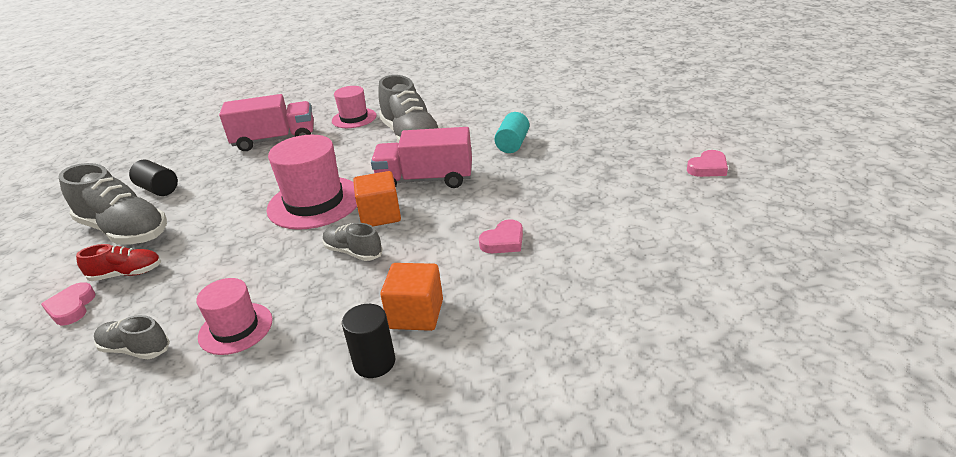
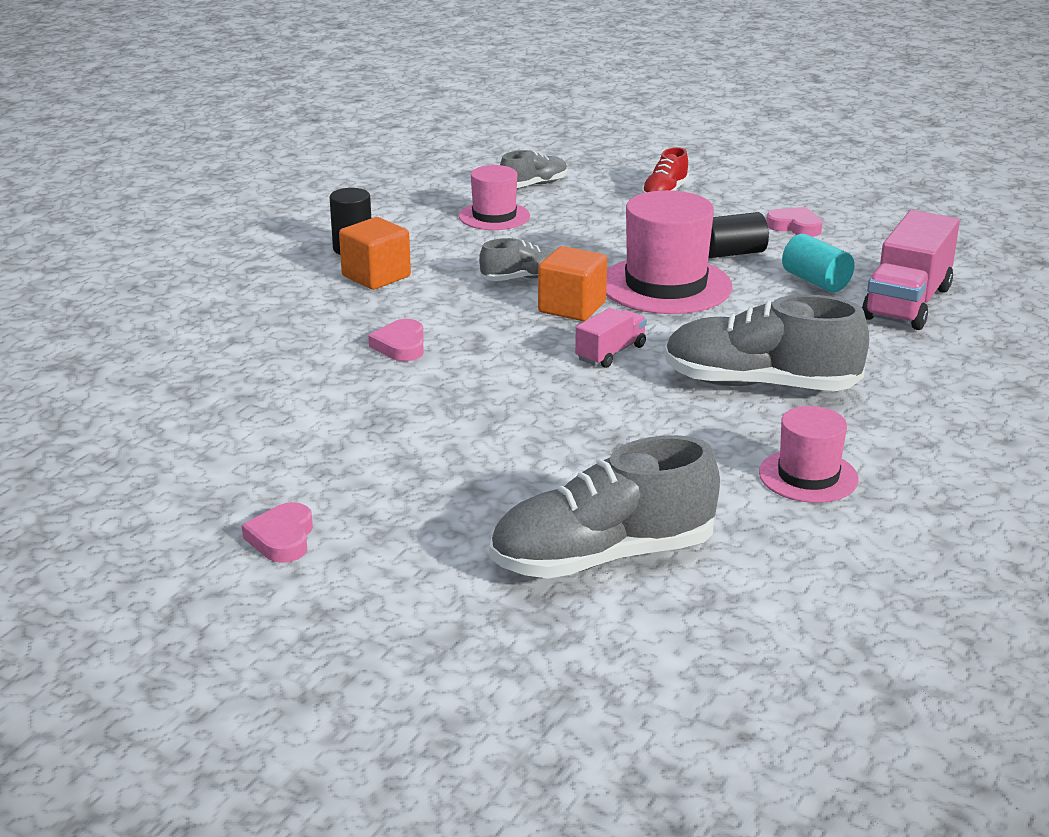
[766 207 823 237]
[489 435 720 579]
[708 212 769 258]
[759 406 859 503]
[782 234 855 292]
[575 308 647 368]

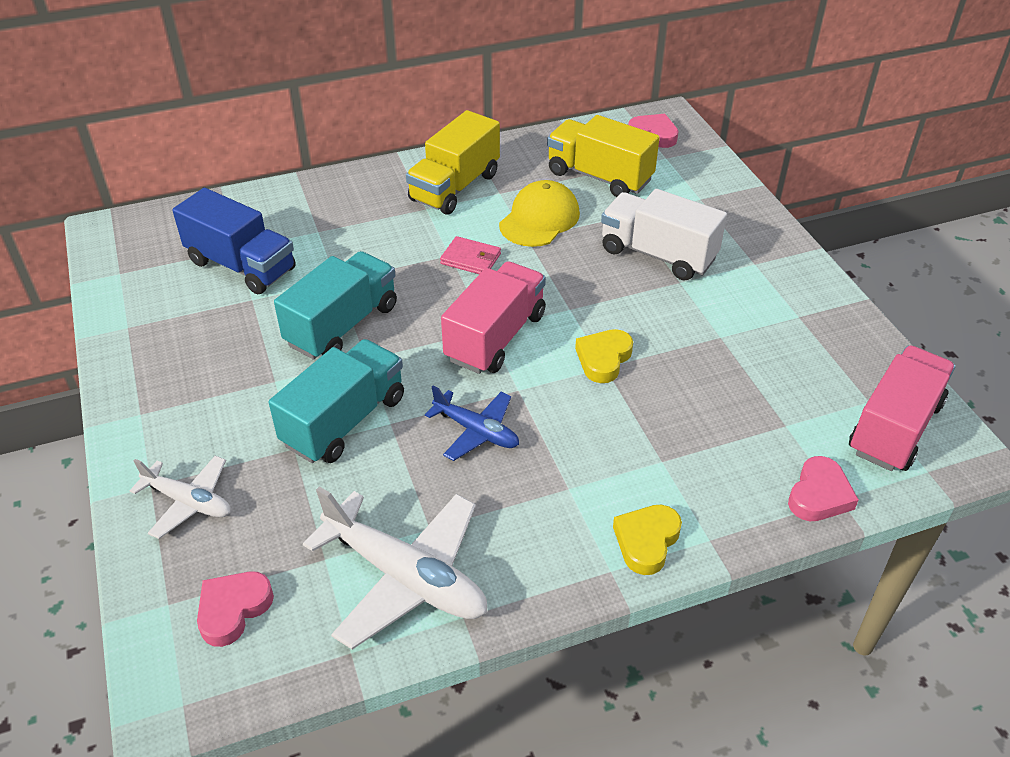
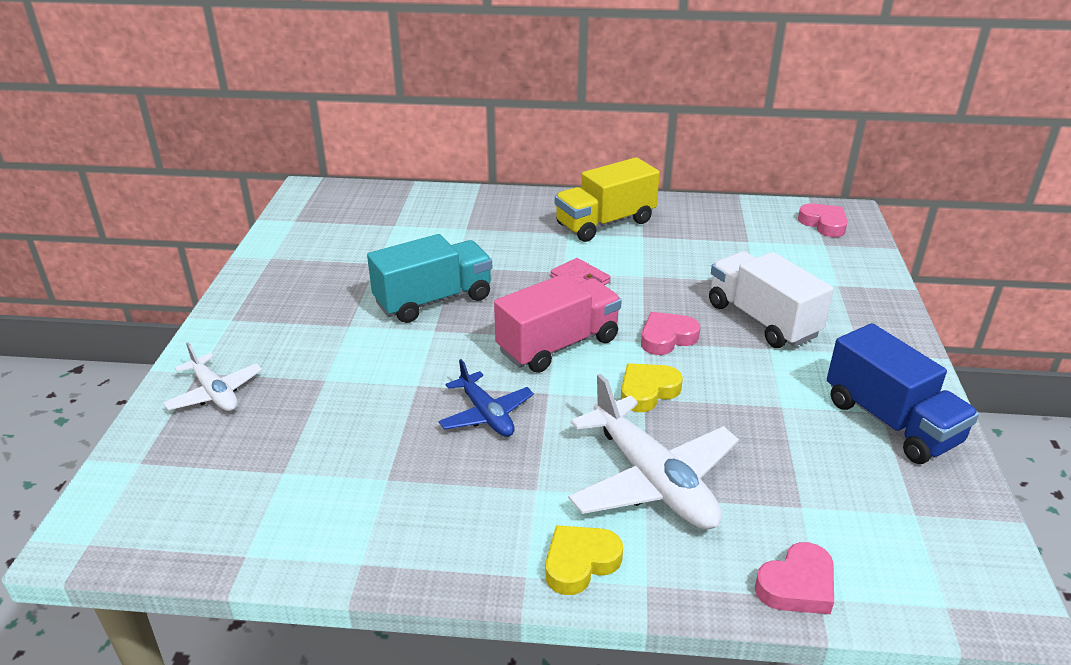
[269 339 404 463] (first image)
[499 180 580 247] (first image)
[547 115 660 197] (first image)
[849 346 956 471] (first image)
[827 323 979 464]
[641 312 700 355]
[568 374 739 529]

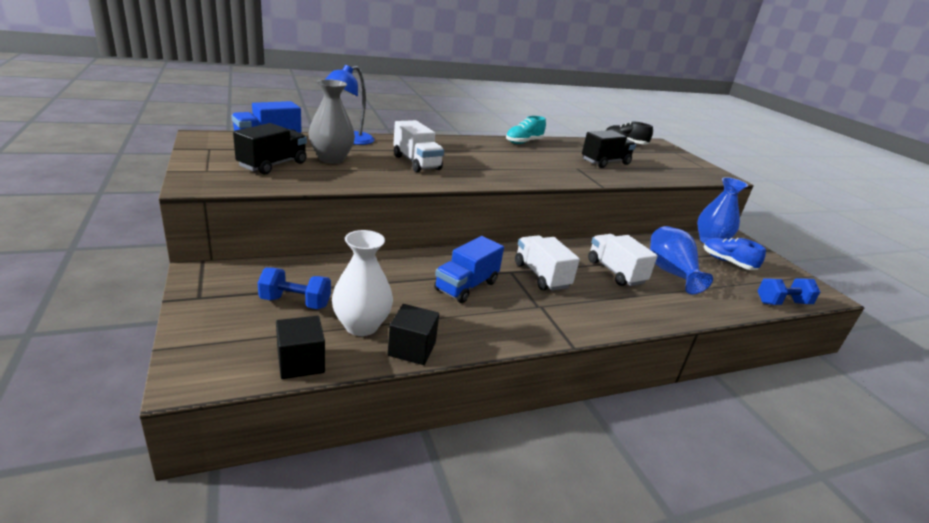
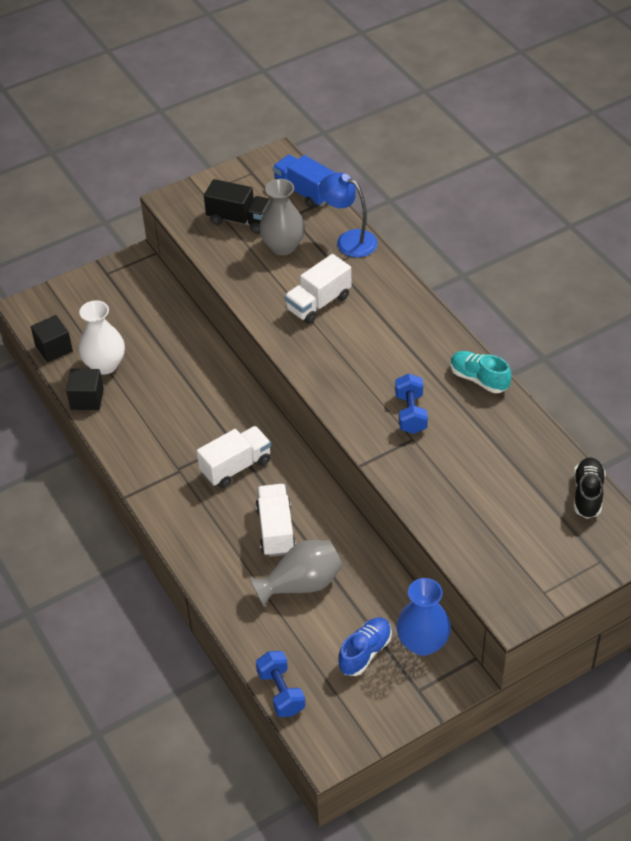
[434 236 504 303] (first image)
[582 130 636 168] (first image)
[395 373 428 434]
[250 540 342 607]
[256 484 296 557]

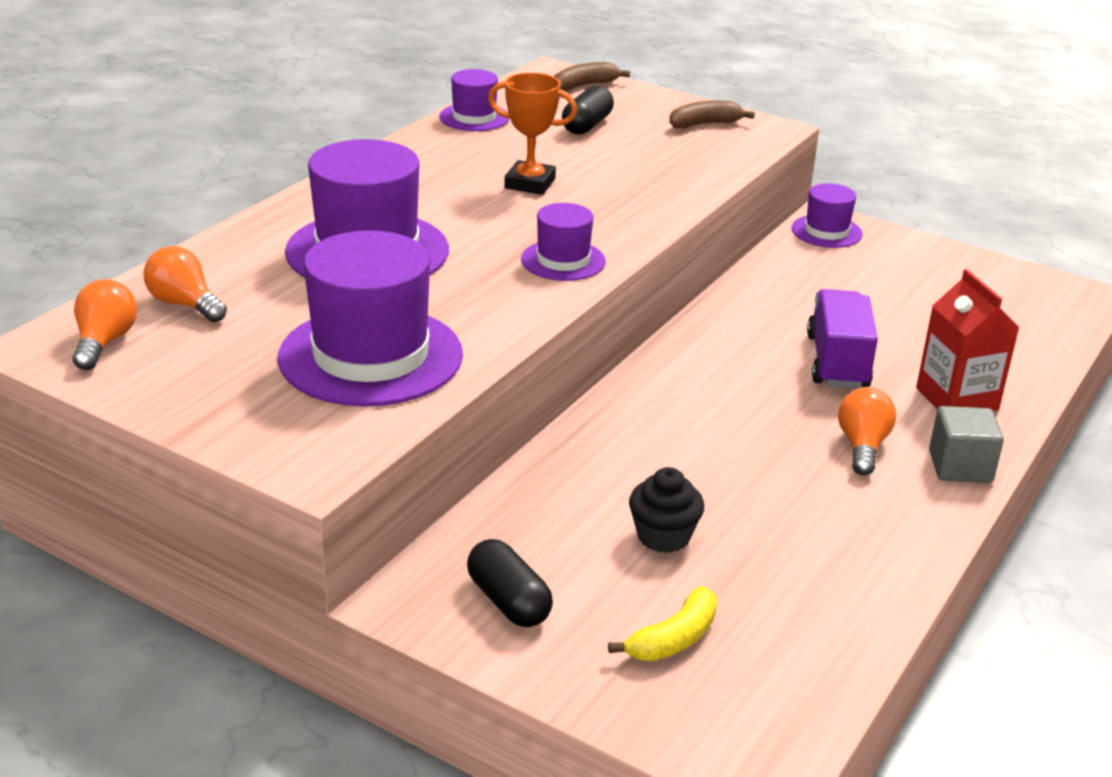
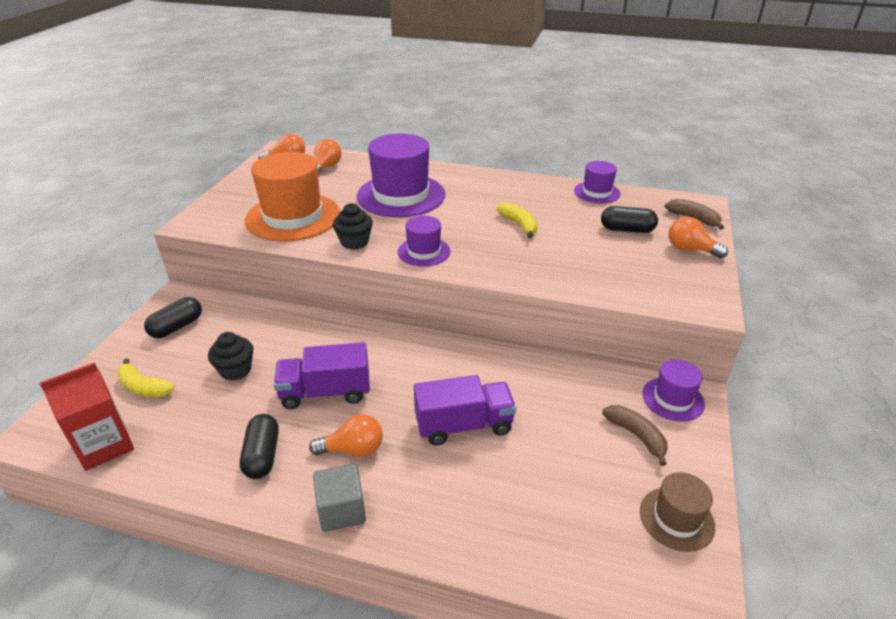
[240 414 279 479]
[274 342 370 409]
[333 203 373 250]
[640 472 715 552]
[668 217 728 258]
[602 405 668 466]
[40 362 134 471]
[496 202 538 238]
[245 152 340 242]

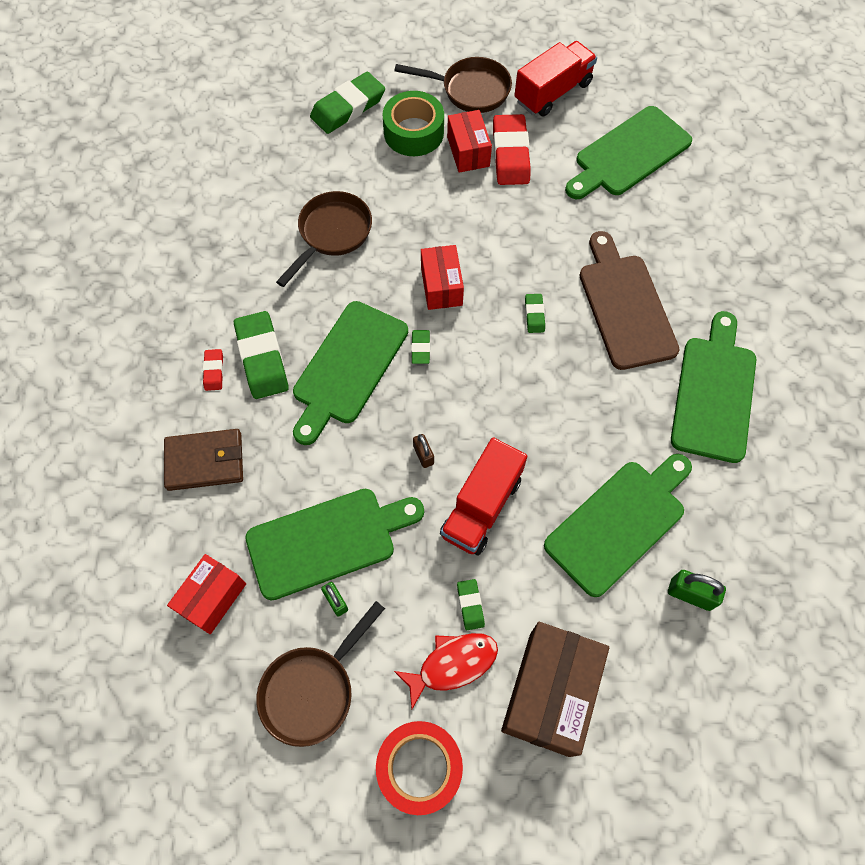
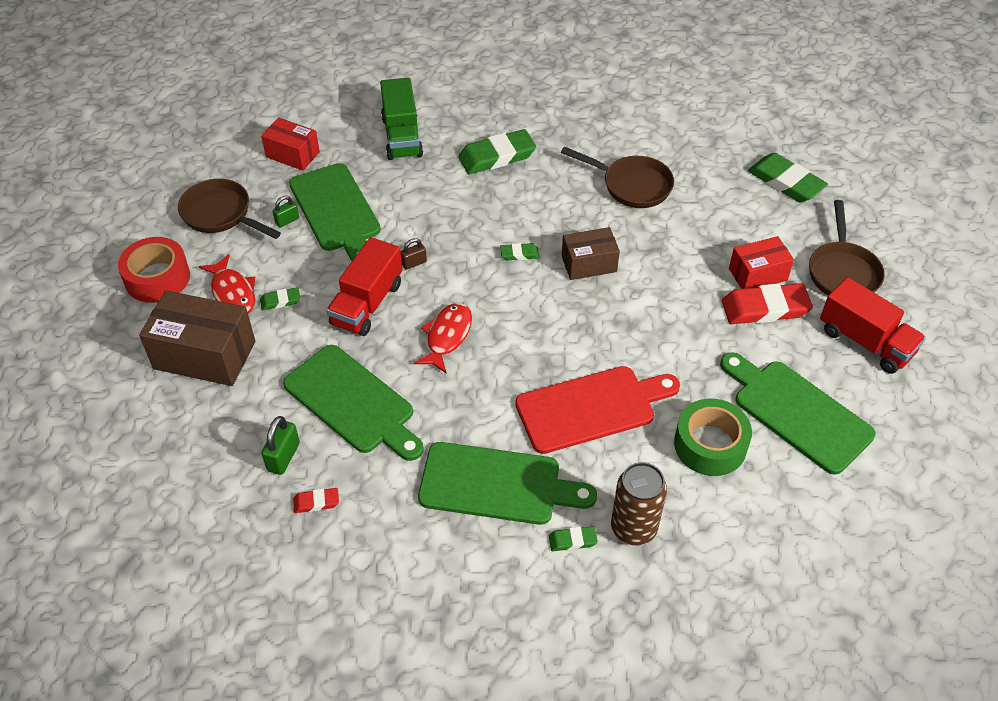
[293 301 408 445] (first image)
[414 303 472 374]
[611 462 667 545]
[293 488 339 513]
[674 399 752 476]
[549 526 598 551]
[380 78 423 160]
[562 227 620 280]
[515 366 680 454]
[327 237 402 336]

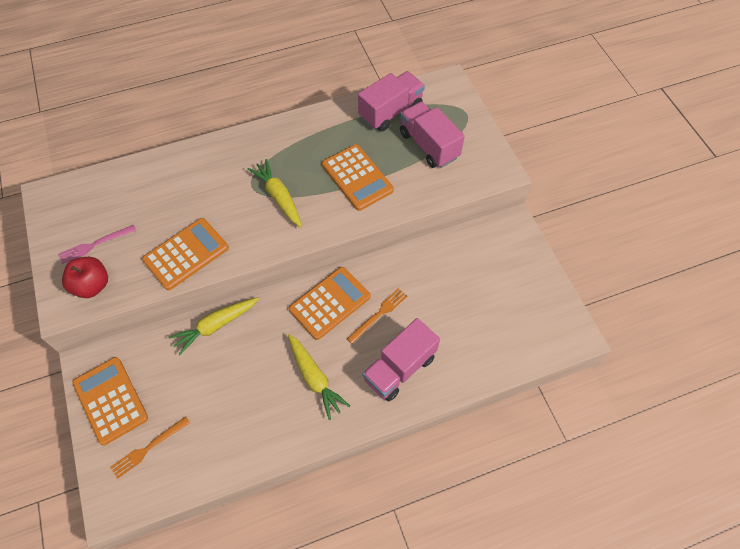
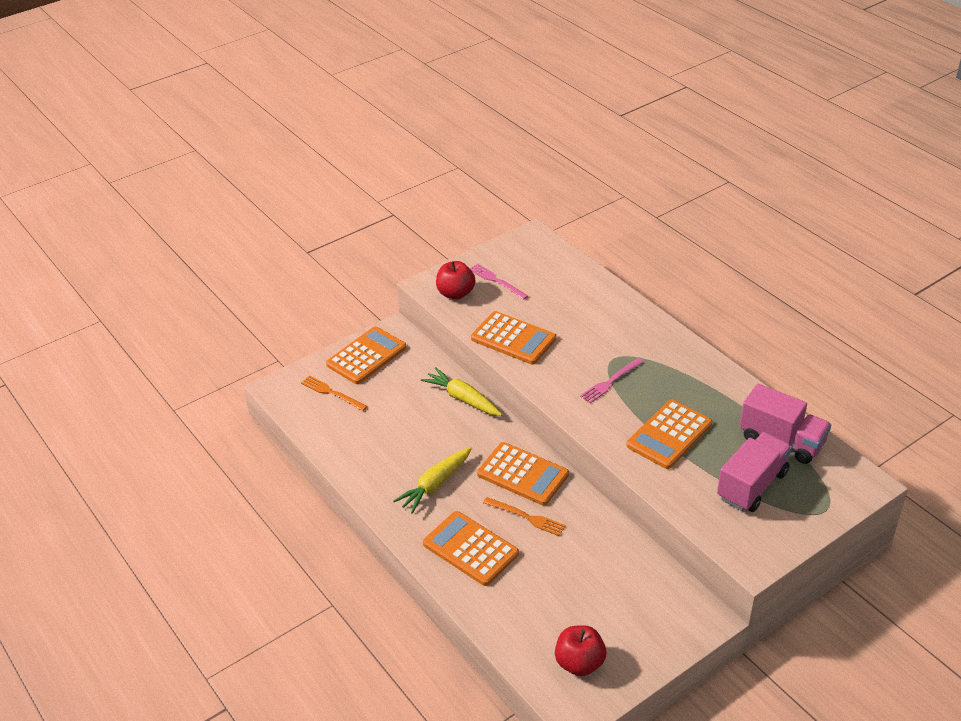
[555 625 606 676]
[580 358 643 403]
[423 511 519 586]

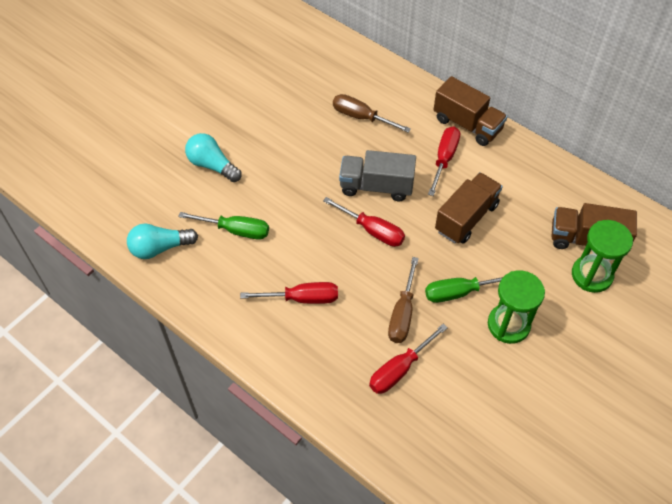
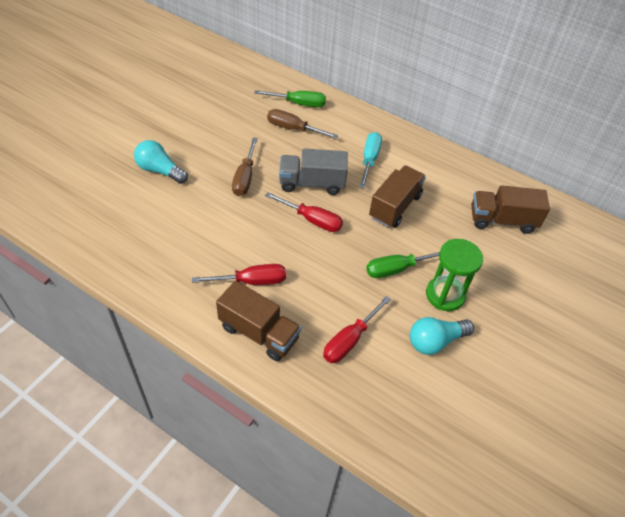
[572 220 633 293] (first image)
[410 317 474 355]
[254 90 326 107]
[232 137 258 196]
[216 281 301 361]
[359 132 382 188]

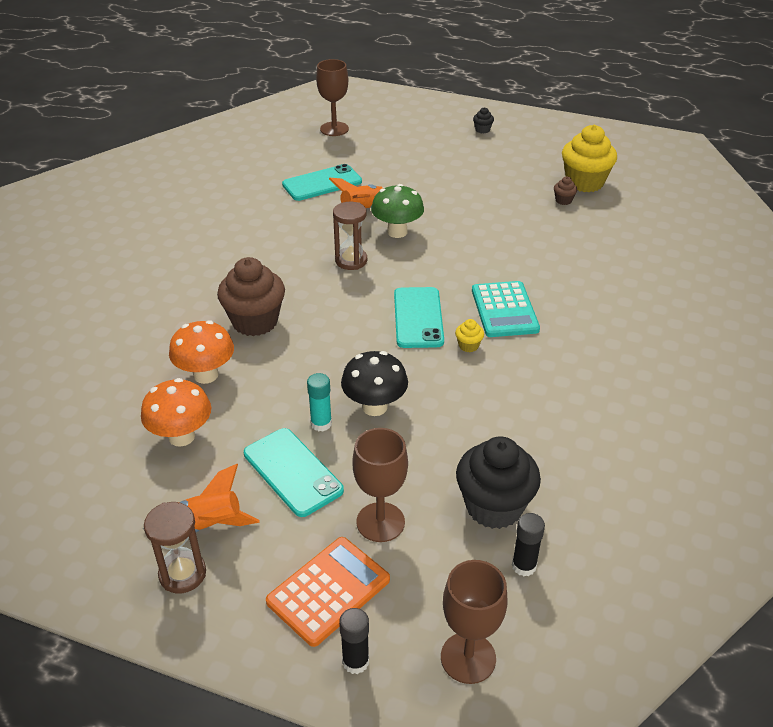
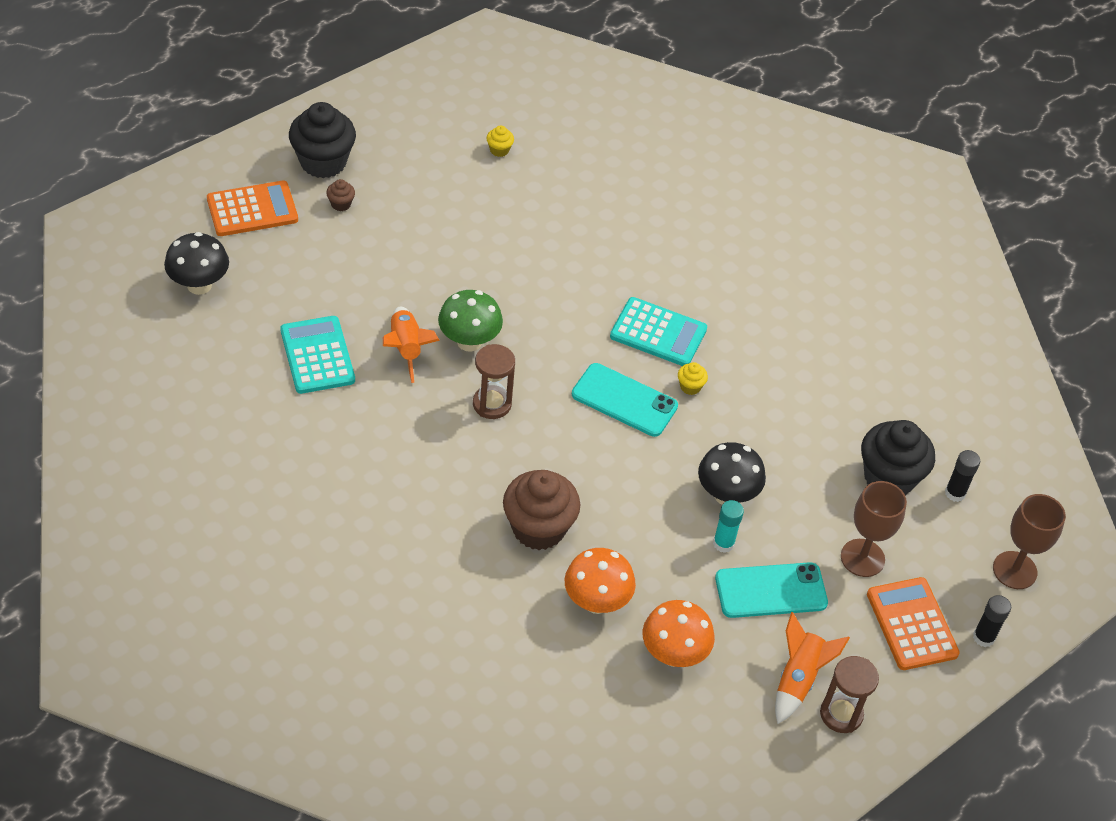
[207 181 298 236]
[326 179 355 211]
[280 316 355 394]
[164 232 229 295]
[289 102 356 178]
[487 125 514 157]

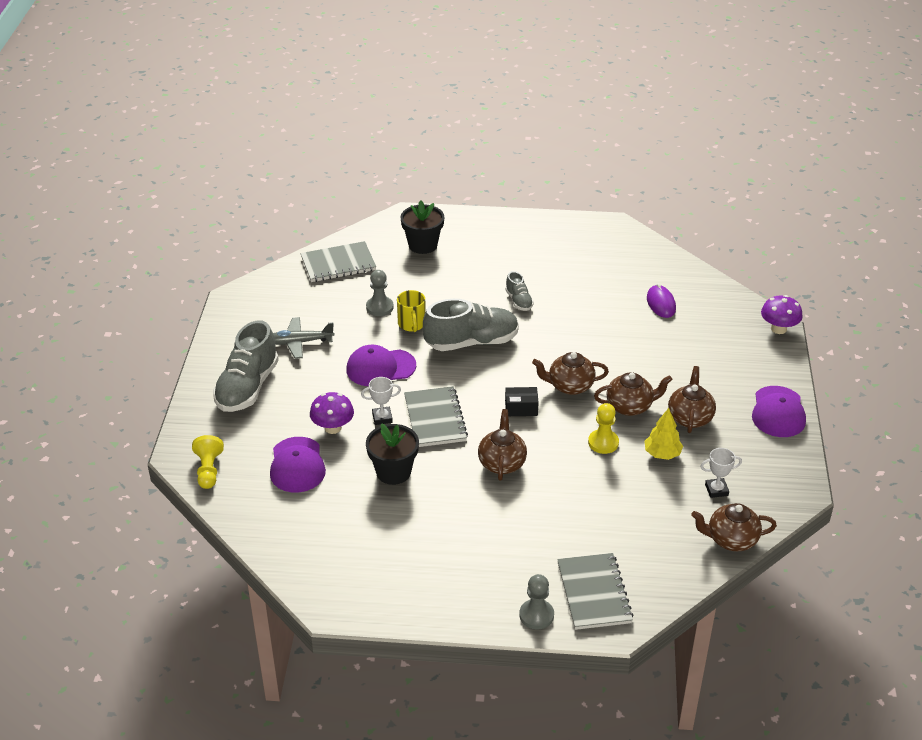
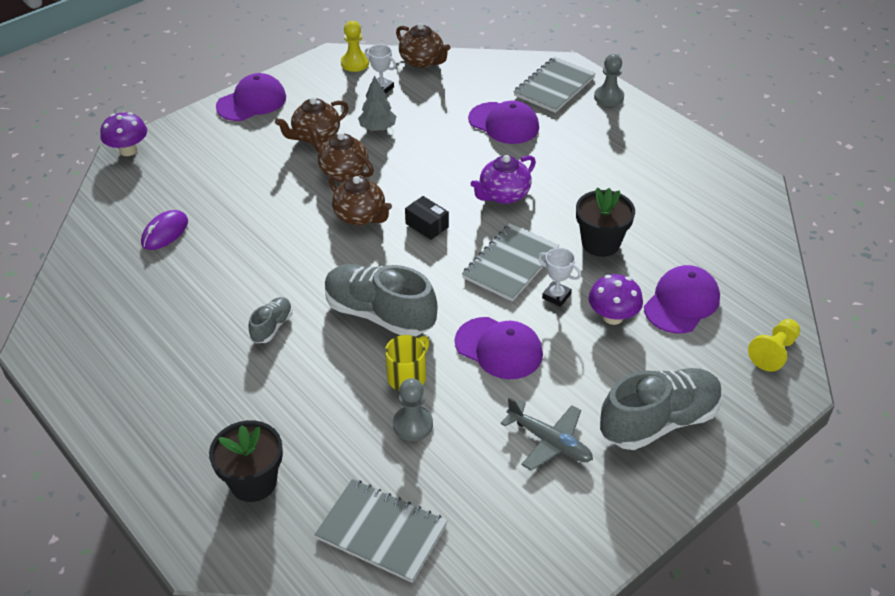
[468 101 539 144]
[341 21 369 72]
[470 155 536 204]
[358 76 396 131]

